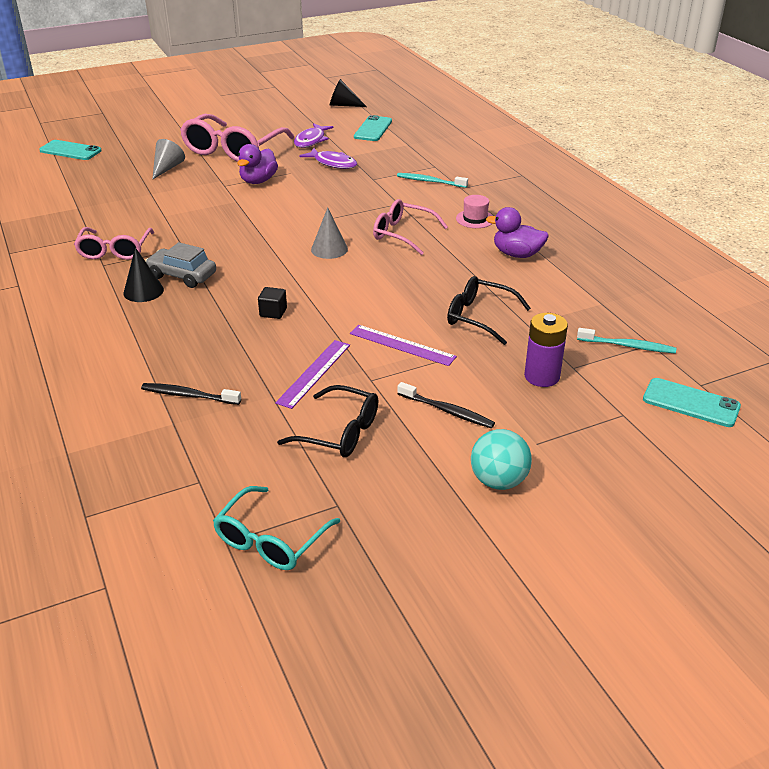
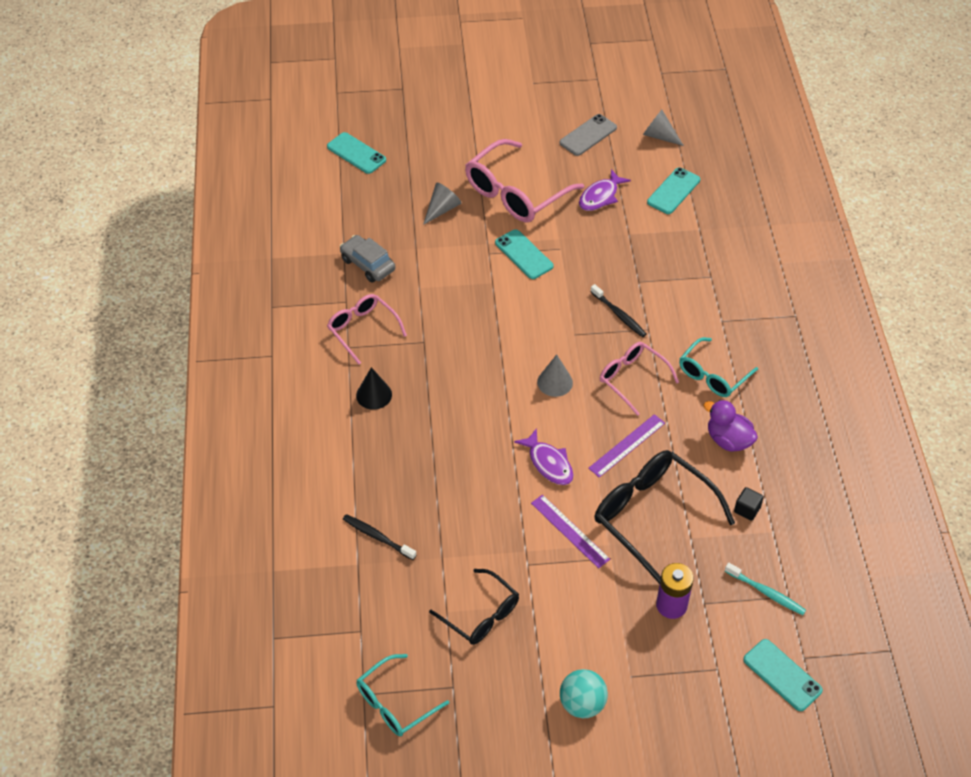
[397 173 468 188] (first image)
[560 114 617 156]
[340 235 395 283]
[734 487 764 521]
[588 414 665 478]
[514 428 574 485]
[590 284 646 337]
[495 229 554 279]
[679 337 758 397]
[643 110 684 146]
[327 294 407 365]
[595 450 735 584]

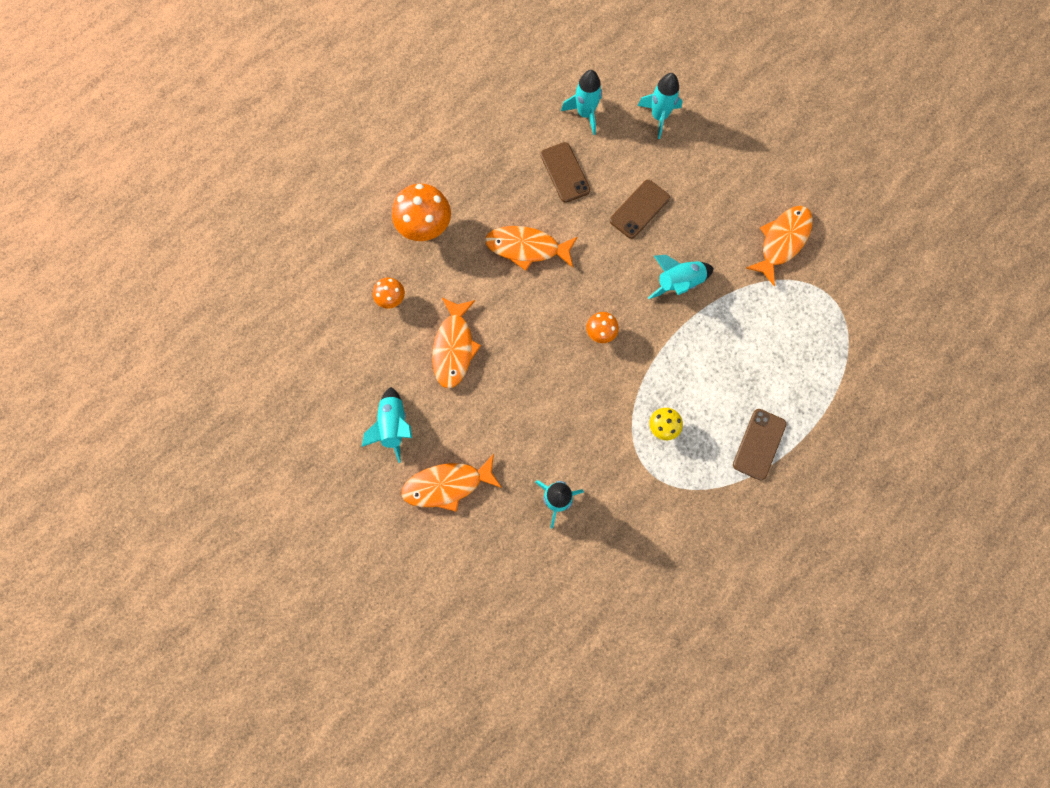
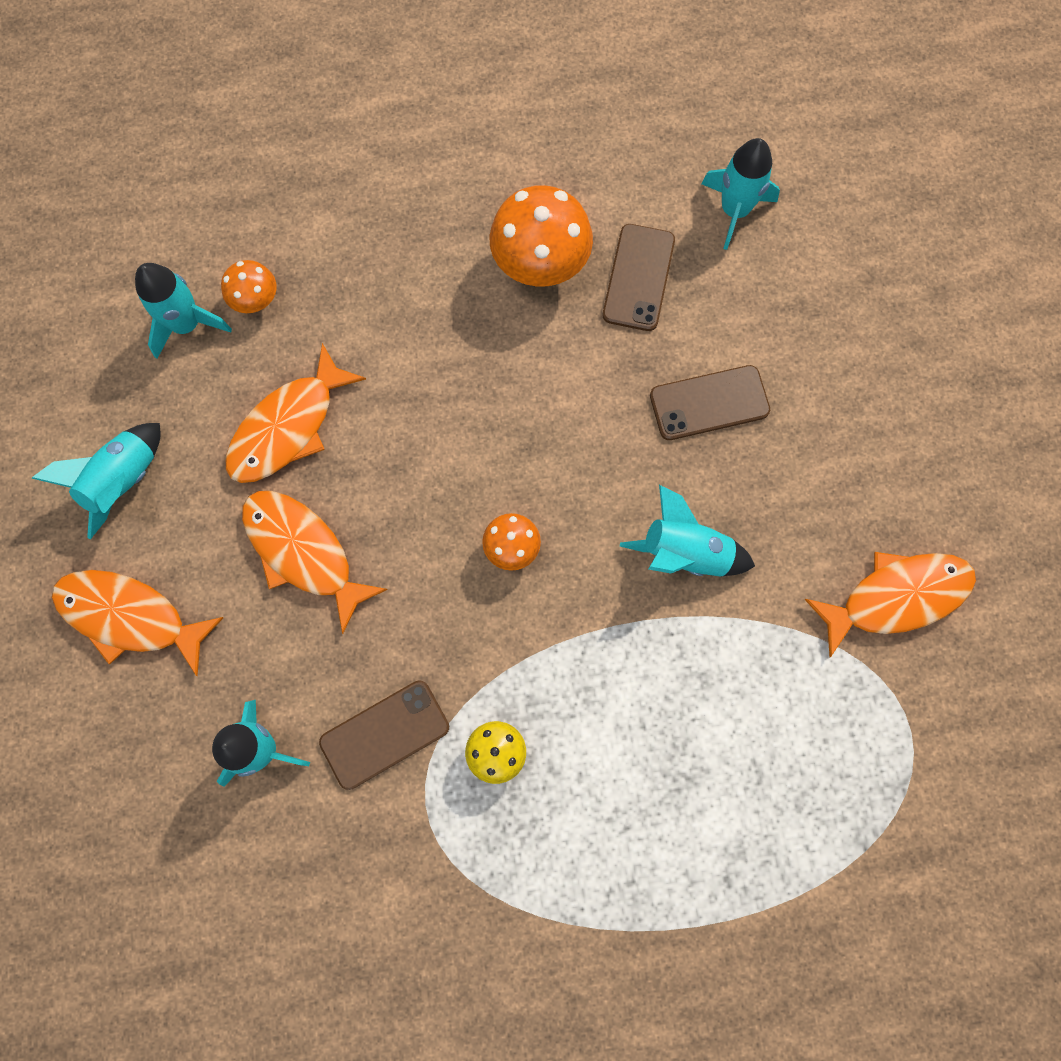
[490 185 593 287]
[242 491 388 634]
[135 263 232 359]
[319 680 449 790]

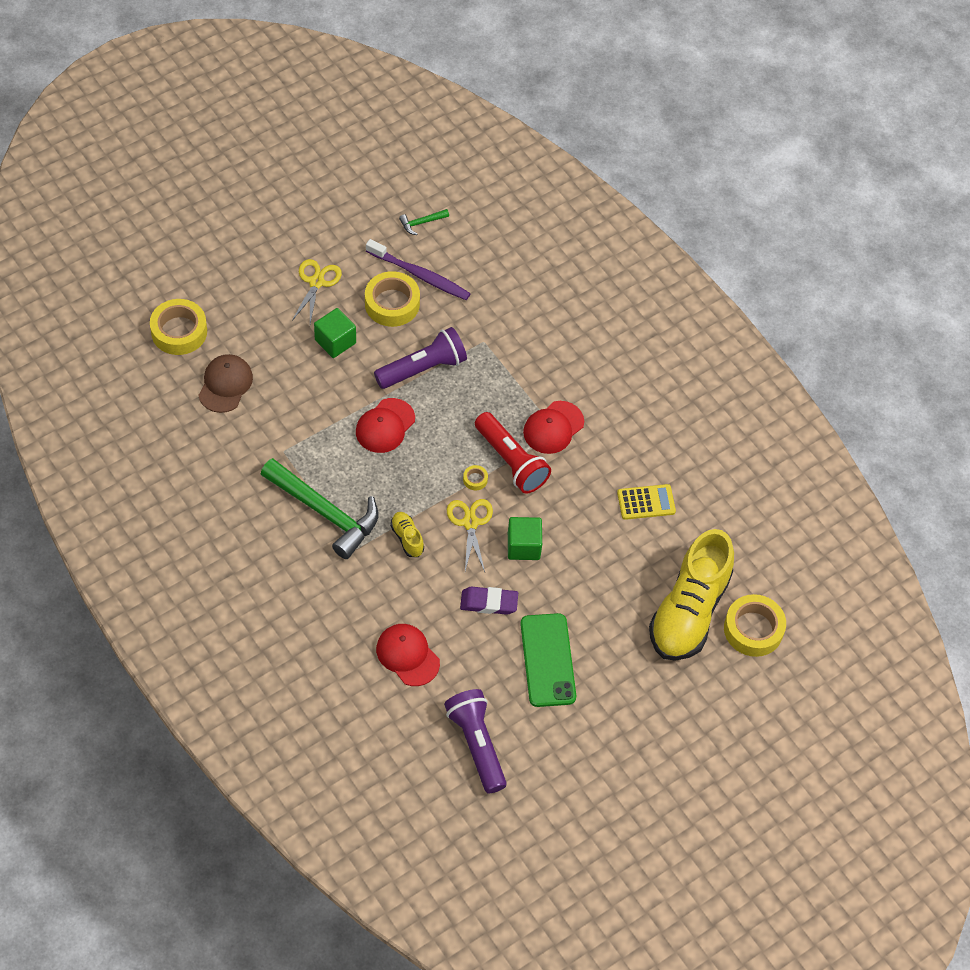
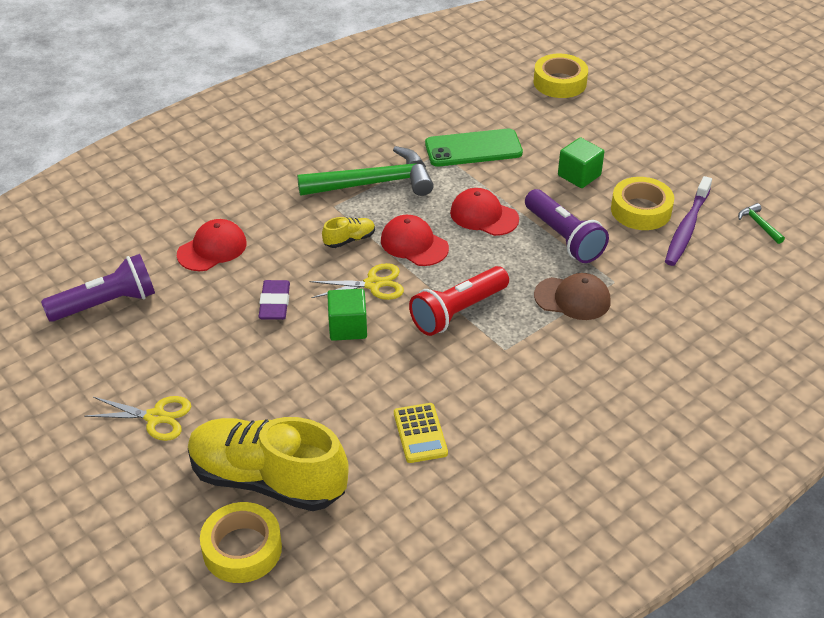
[463 465 488 490] (first image)
[534 273 611 320]
[84 396 191 441]
[425 129 523 166]
[381 215 449 266]
[297 146 434 196]

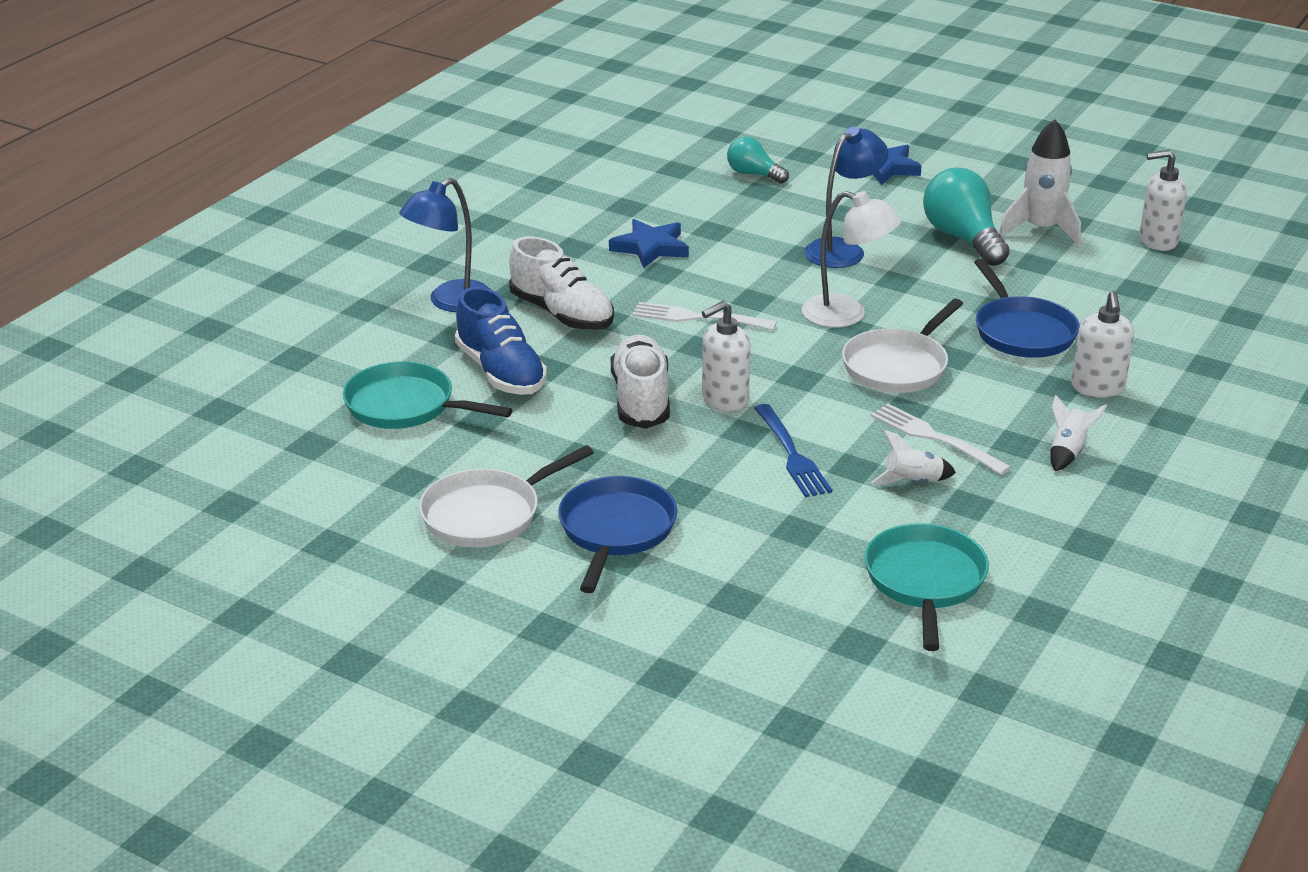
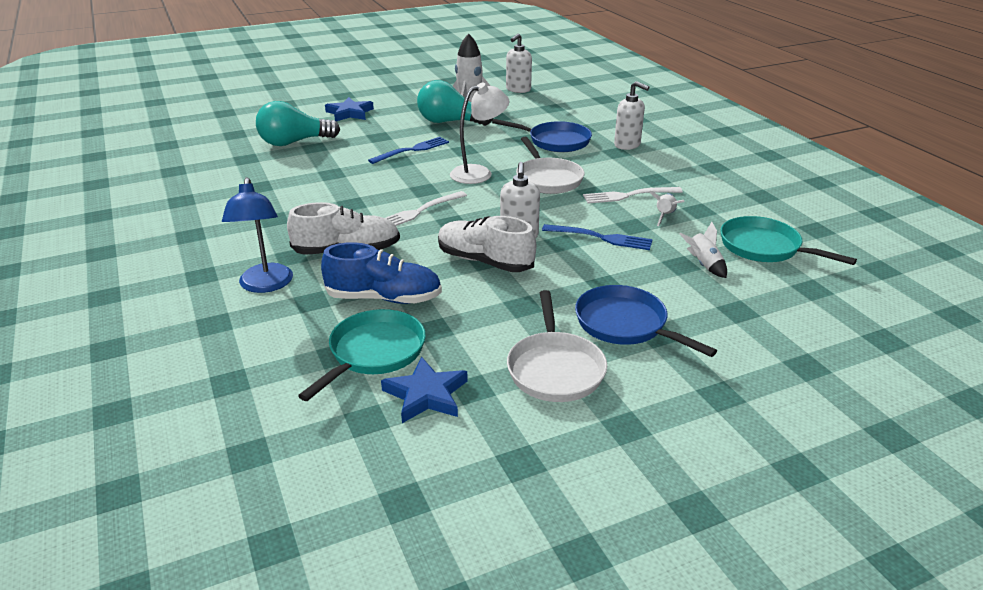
[381 357 468 423]
[679 222 727 278]
[368 137 449 164]
[298 309 426 401]
[256 101 340 146]

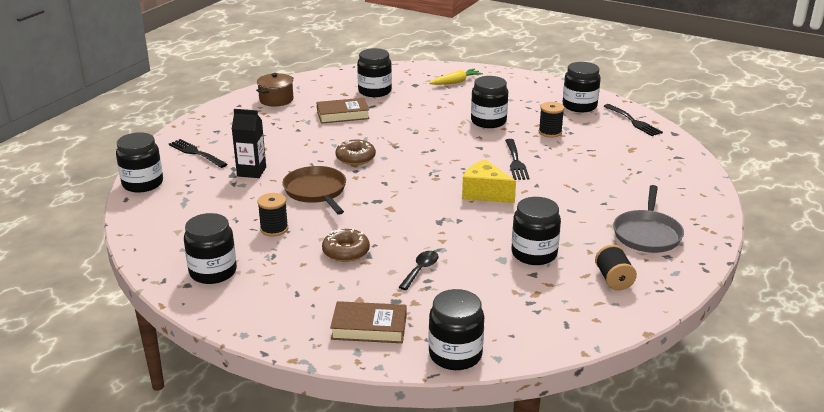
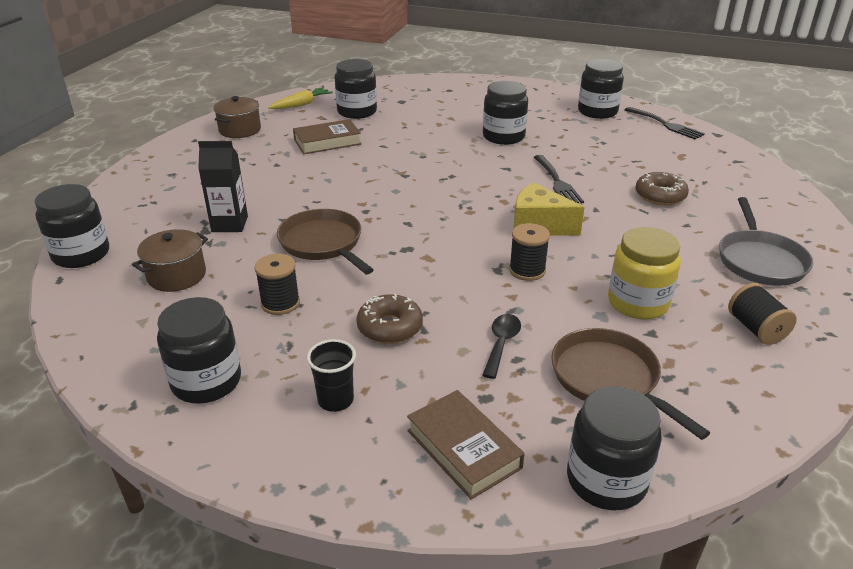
[169 139 228 168] (first image)
[132 229 208 292]
[307 339 356 412]
[551 328 710 440]
[635 172 689 205]
[268 87 333 109]
[509 223 550 281]
[608 227 681 320]
[407 390 524 500]

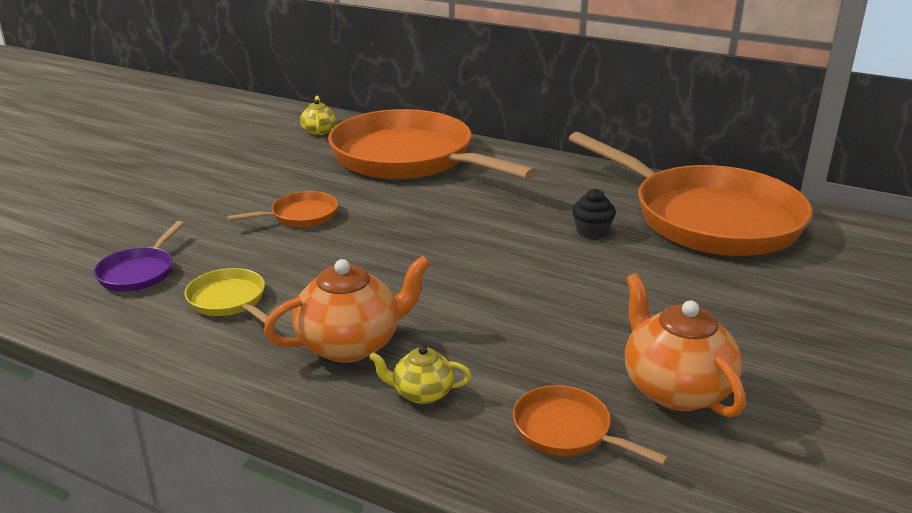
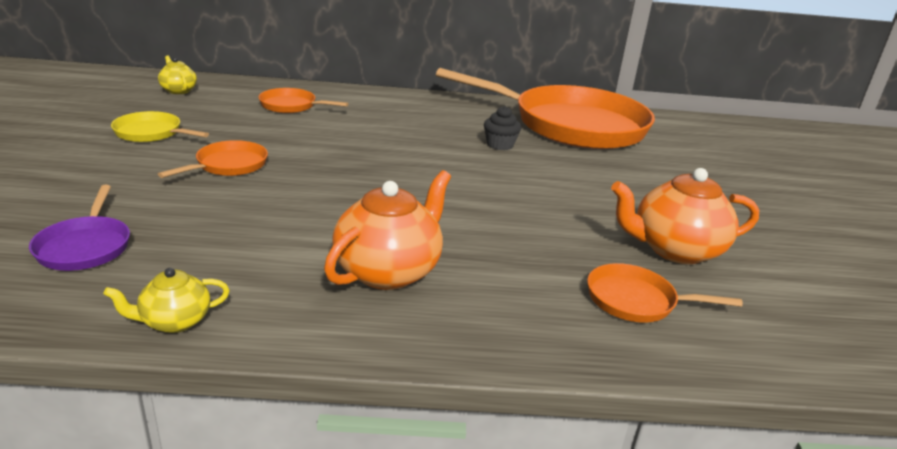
[111 111 209 142]
[103 268 230 333]
[611 168 759 264]
[258 88 349 113]

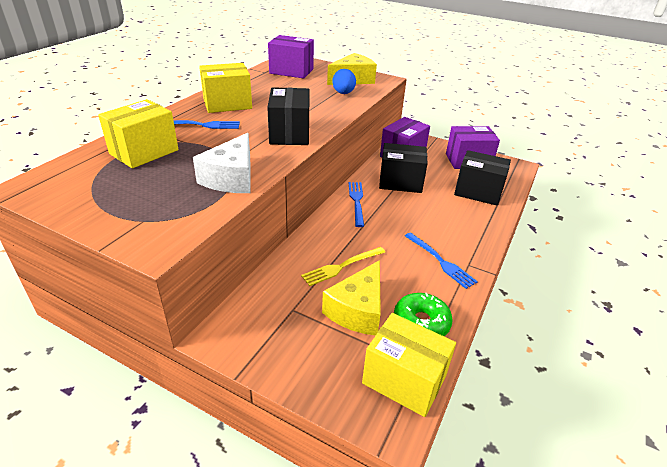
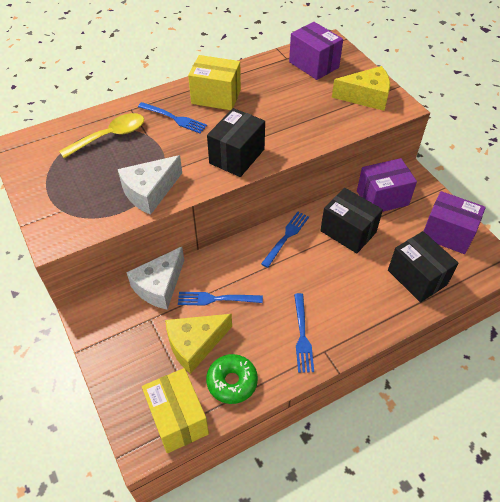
[332 69 356 94] (first image)
[126 247 184 310]
[59 113 144 158]
[178 292 263 306]

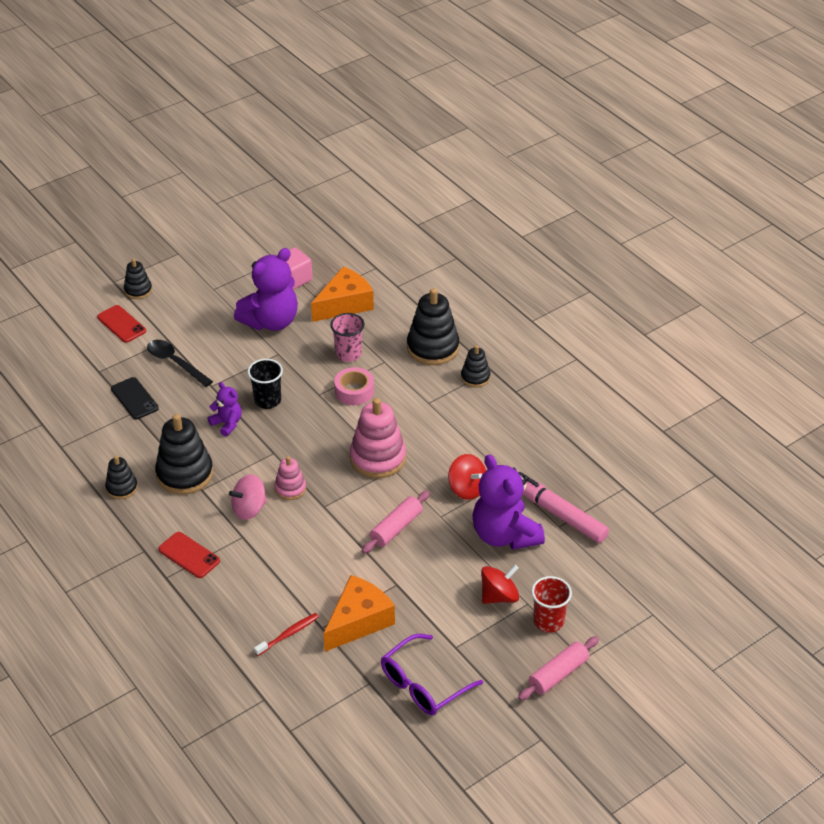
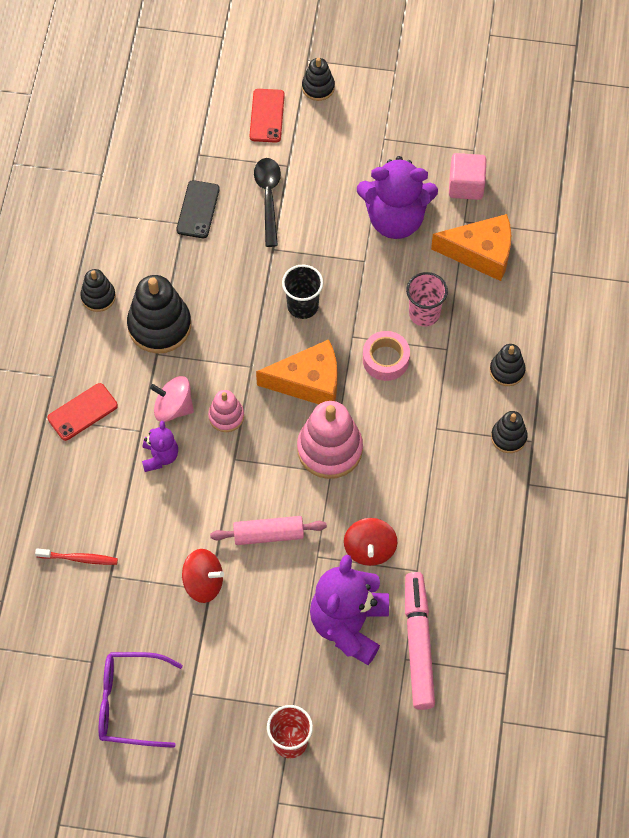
[518 636 599 700] (first image)
[142 421 178 472]
[256 339 337 404]
[182 549 224 603]
[47 383 118 441]
[490 344 526 386]

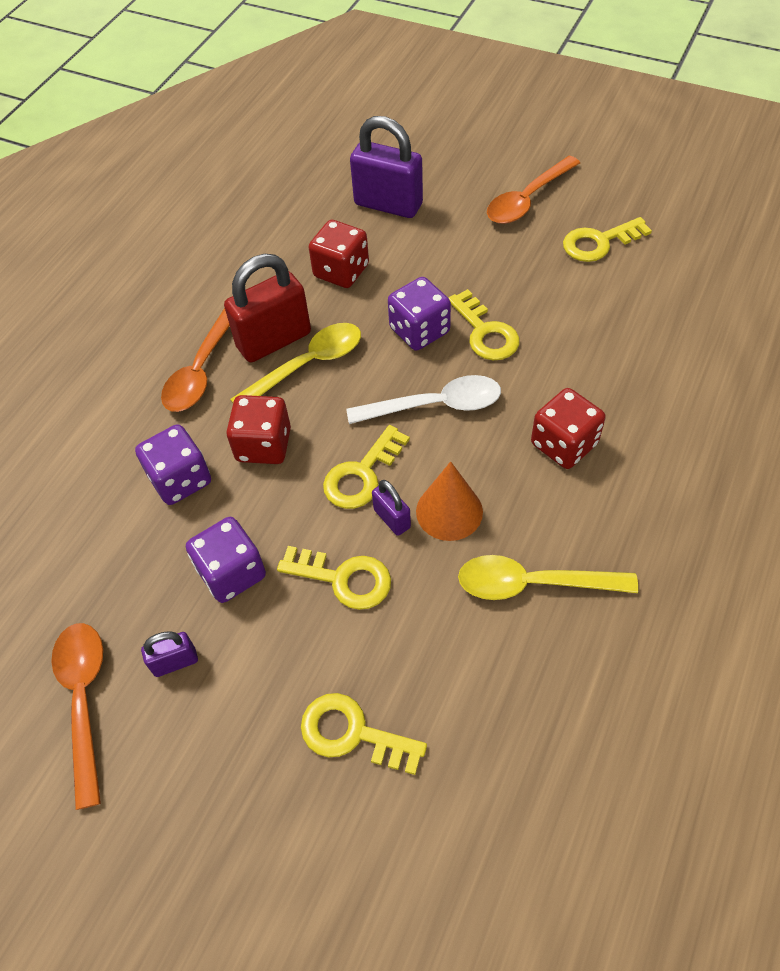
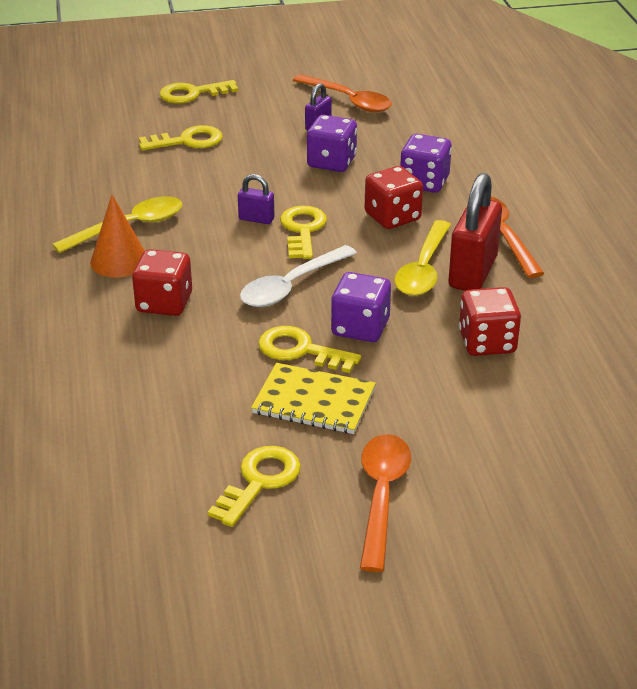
[350 116 423 218] (first image)
[251 363 376 434]
[159 80 238 104]
[90 195 145 278]

